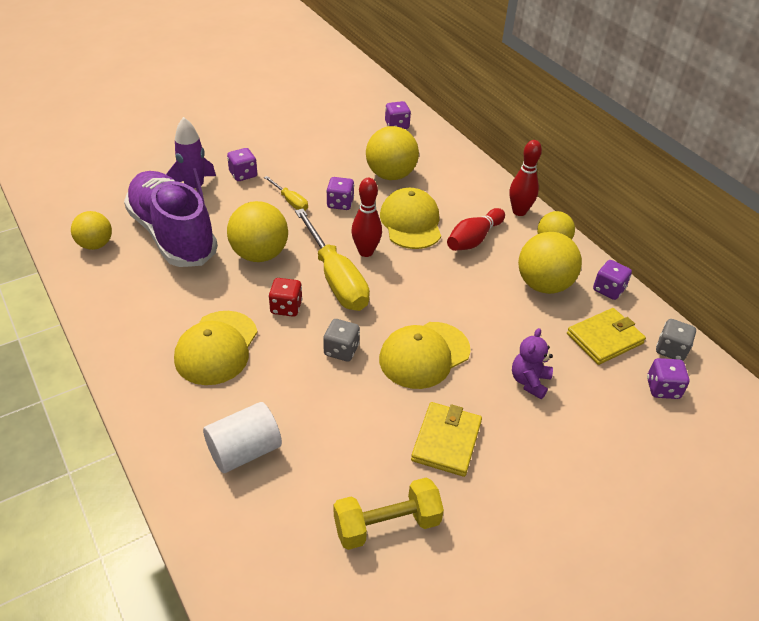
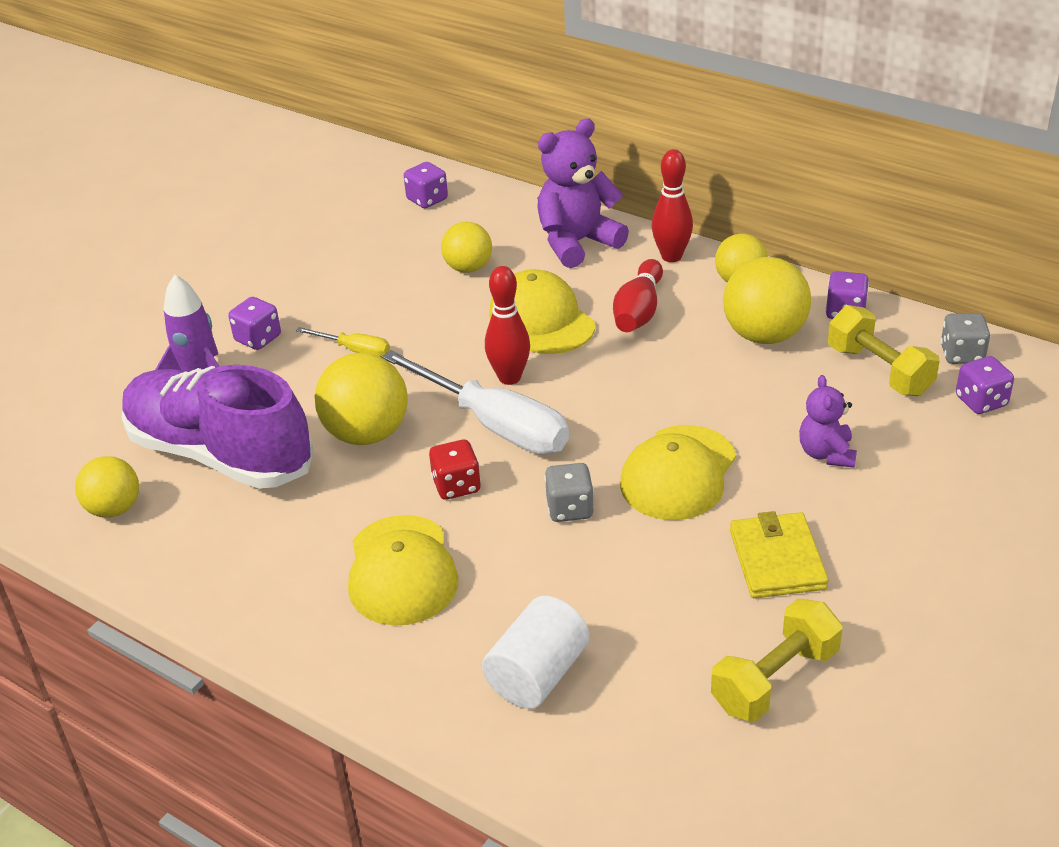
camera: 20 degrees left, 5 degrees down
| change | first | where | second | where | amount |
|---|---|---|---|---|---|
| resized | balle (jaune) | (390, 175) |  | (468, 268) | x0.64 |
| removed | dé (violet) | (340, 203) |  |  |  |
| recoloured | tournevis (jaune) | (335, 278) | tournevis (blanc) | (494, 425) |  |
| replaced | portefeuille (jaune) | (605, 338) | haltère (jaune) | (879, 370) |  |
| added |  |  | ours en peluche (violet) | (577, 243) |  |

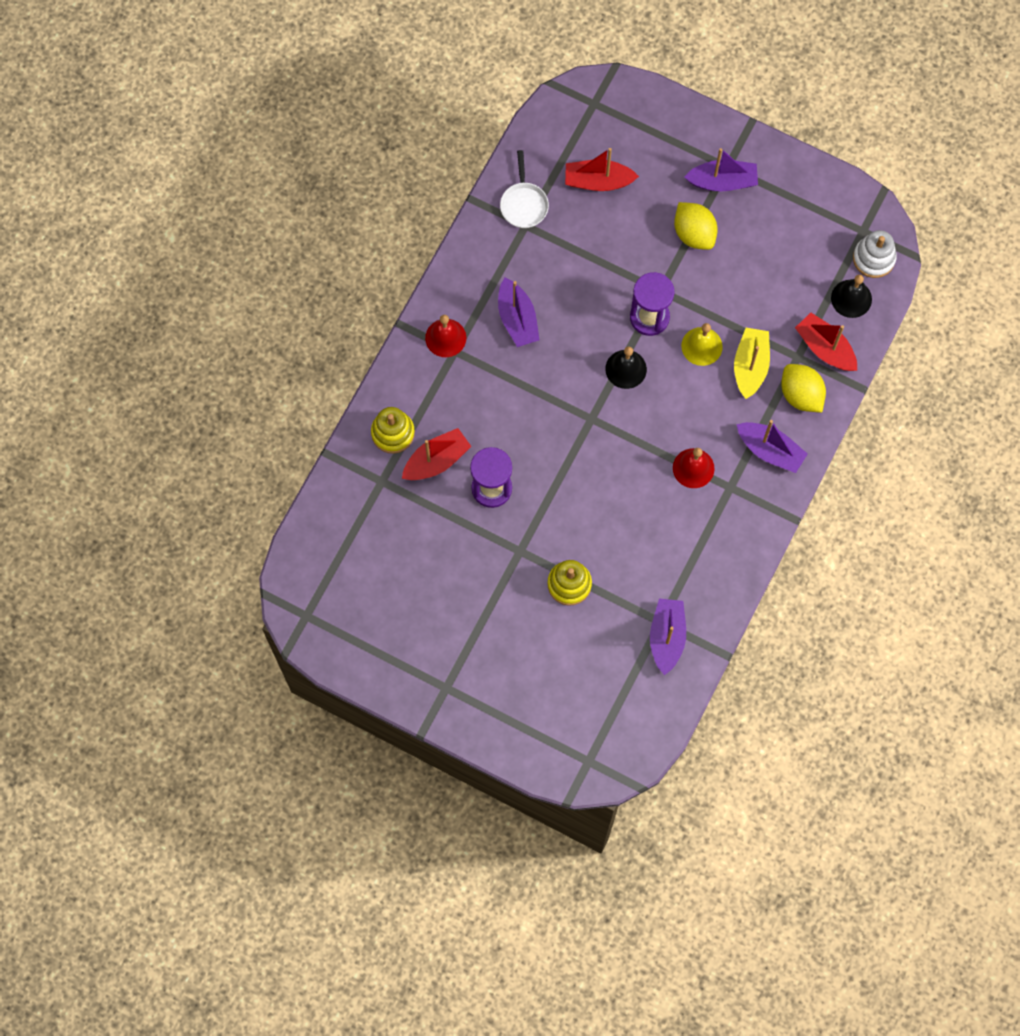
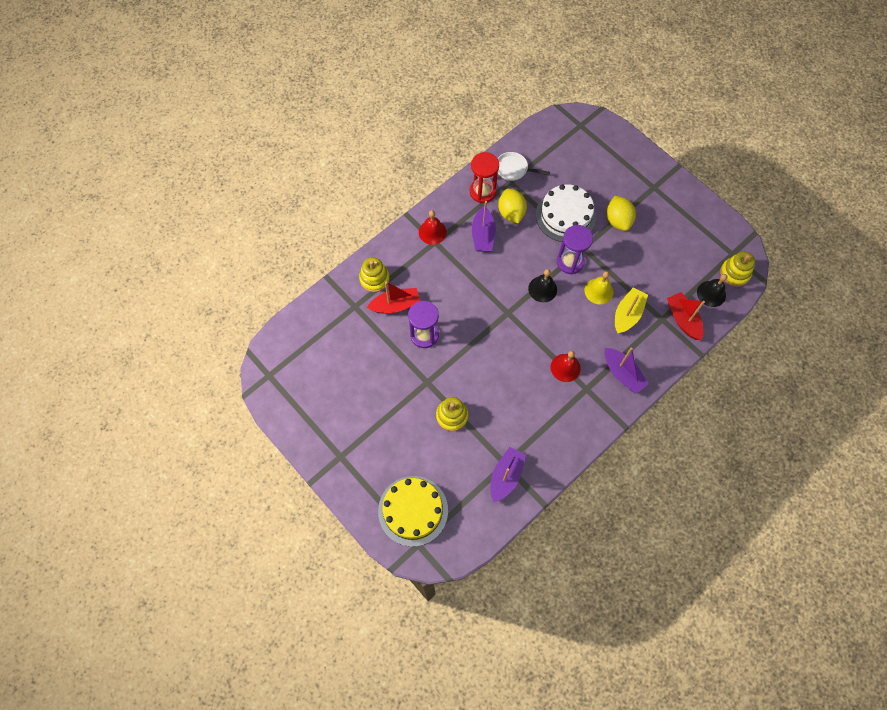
camera: 20 degrees right, 5 degrees down
| change | first | where | second | where | amount |
|---|---|---|---|---|---|
| removed | bateau (rouge) | (598, 181) |  |  |  |
| removed | bateau (violet) | (722, 181) |  |  |  |
| turned | poêle (blanc) | (523, 204) |  | (513, 169) | 90 degrees clockwise |
| recoloured | jouet à empiler (blanc) | (873, 258) | jouet à empiler (jaune) | (734, 273) |  |
| moved | citron (jaune) | (801, 395) |  | (511, 213) |  |
| added |  |  | sablier (rouge) | (482, 192) |  |
| added |  |  | gâteau (blanc) | (565, 215) |  |
| added |  |  | gâteau (jaune) | (413, 510) |  |

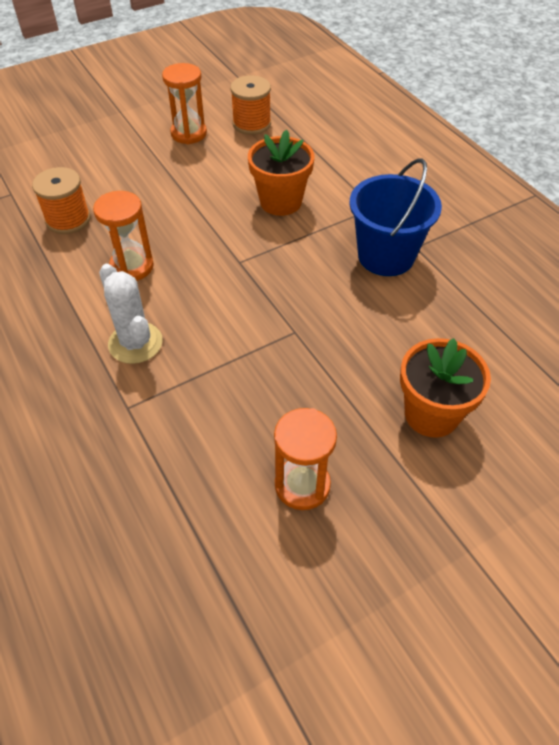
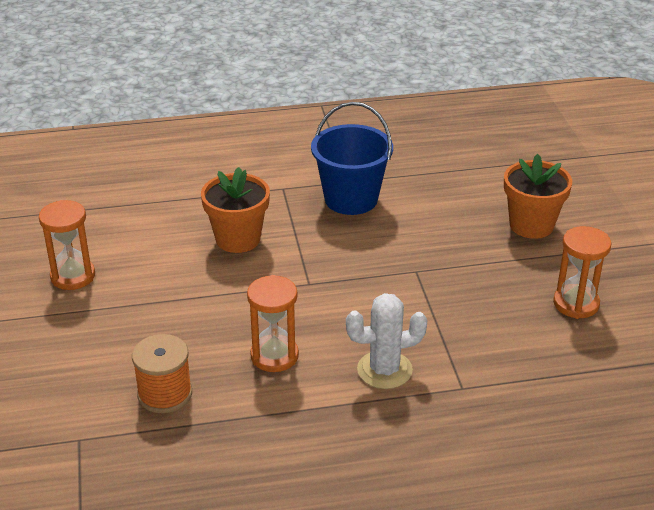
camera: 70 degrees left, 15 degrees down
| change | first | where | second | where | amount |
|---|---|---|---|---|---|
| removed | bobine (orange) | (251, 124) |  |  |  |

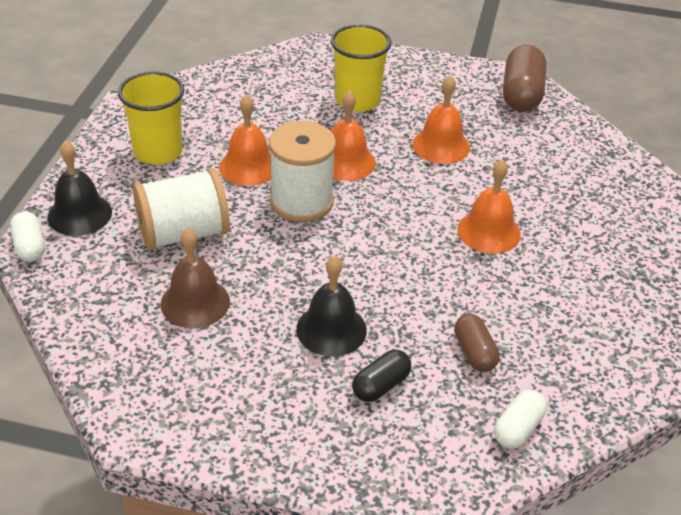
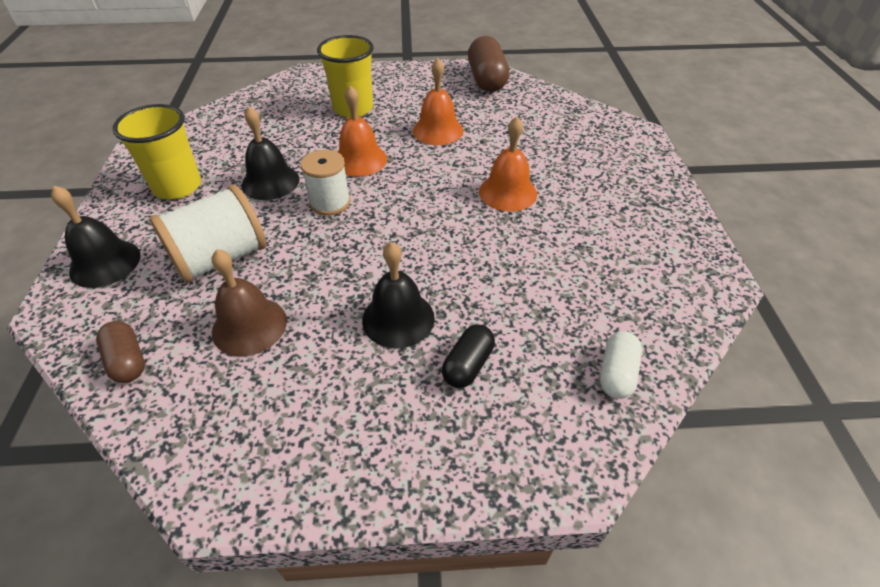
camera: 15 degrees left, 5 degrees up
| change | first | where | second | where | amount |
|---|---|---|---|---|---|
| recoloured | cloche (orange) | (249, 166) | cloche (noir) | (270, 182) |  |
| resized | bobine (blanc) | (301, 201) |  | (330, 202) | x0.67 |
| removed | gélule (blanc) | (30, 247) |  |  |  |
| moved | gélule (marron) | (474, 352) |  | (127, 361) |  |

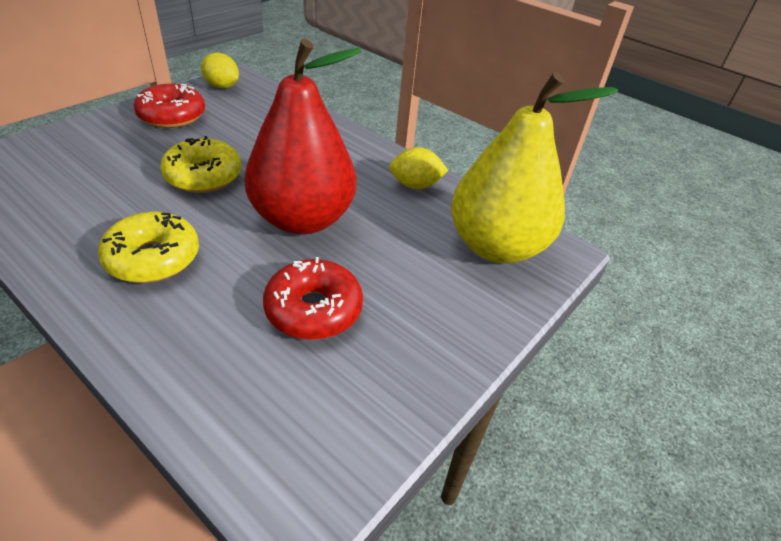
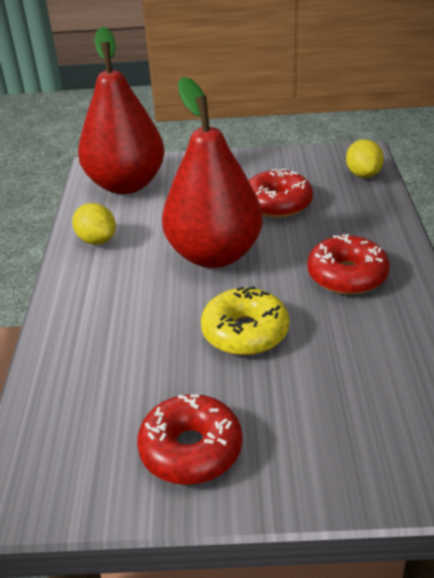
camera: 125 degrees left, 5 degrees down
| change | first | where | second | where | amount |
|---|---|---|---|---|---|
| moved | citron (jaune) | (222, 86) |  | (363, 174) |  |
| recoloured | poire (jaune) | (496, 246) | poire (rouge) | (126, 184) |  |
| recoloured | beignet (jaune) | (153, 258) | beignet (rouge) | (347, 275) |  |

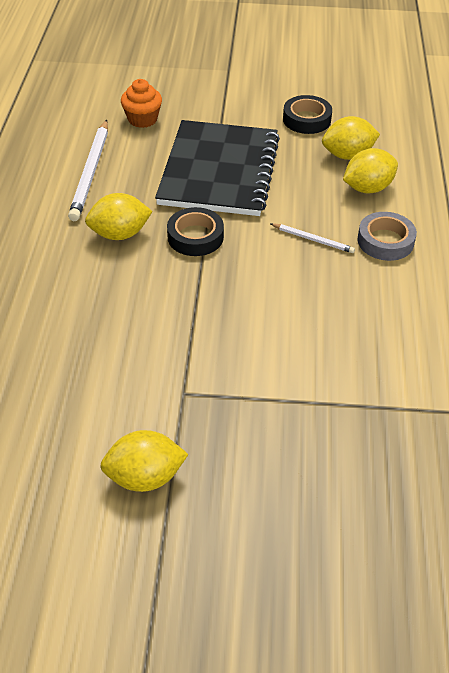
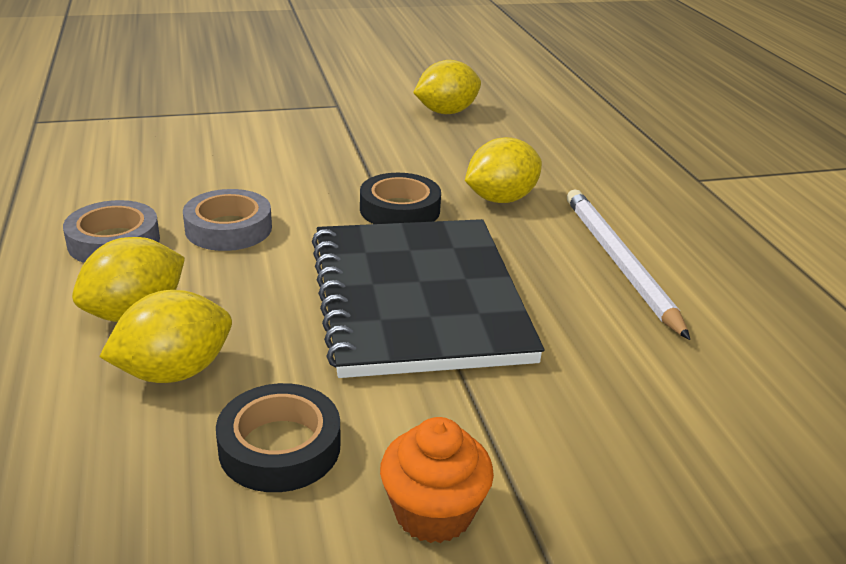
camera: 160 degrees right, 15 degrees down
| change | first | where | second | where | amount |
|---|---|---|---|---|---|
| moved | muffin (orange) | (142, 119) |  | (433, 512) |  |
| replaced | crayon (blanc) | (313, 240) | ruban adhésif (gris) | (228, 228) |  |
| moved | citron (jaune) | (145, 477) |  | (446, 112) |  |

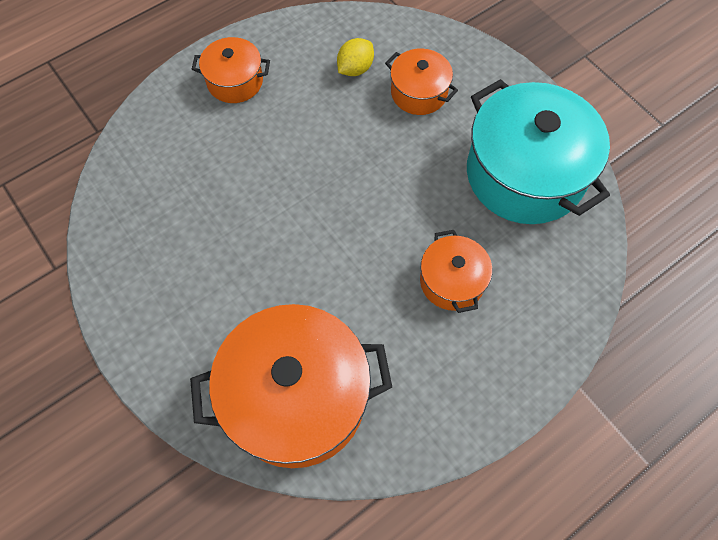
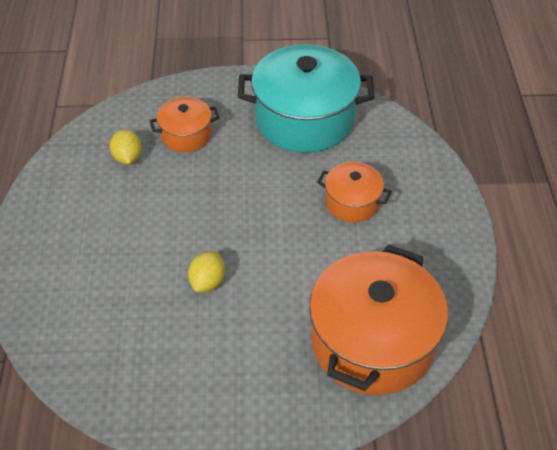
camera: 55 degrees left, 15 degrees down
| change | first | where | second | where | amount |
|---|---|---|---|---|---|
| removed | marmite (orange) | (235, 81) |  |  |  |
| added |  |  | citron (jaune) | (208, 282) |  |

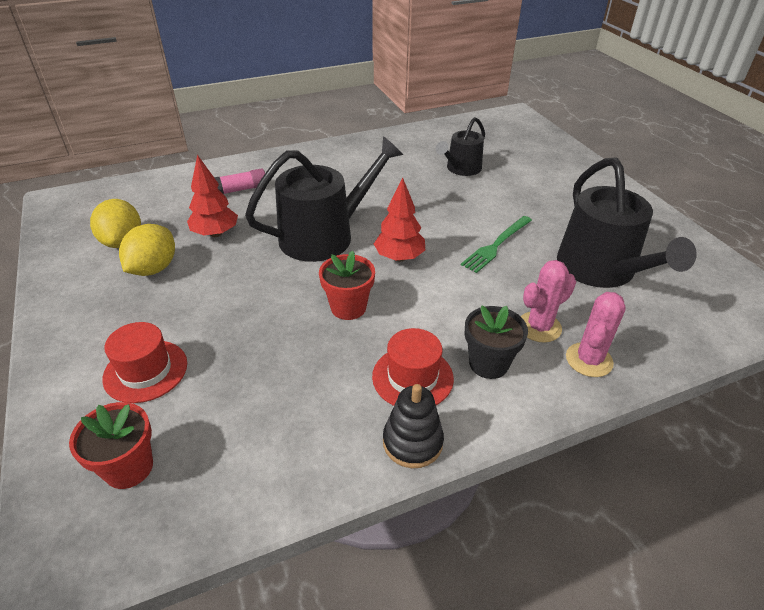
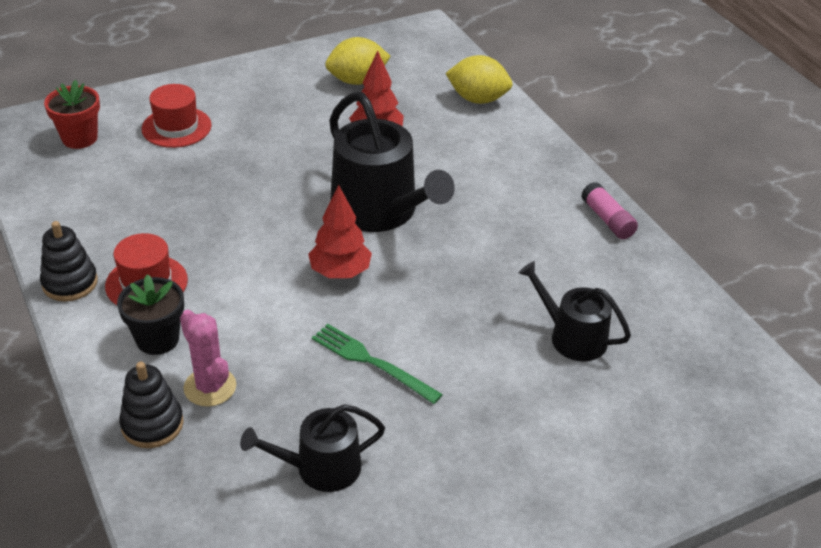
camera: 85 degrees right, 0 degrees up
| change | first | where | second | where | amount |
|---|---|---|---|---|---|
| resized | arrosoir (noir) | (601, 270) |  | (320, 468) | x0.57 |
| moved | bâton de colle (rose) | (241, 189) |  | (607, 220) |  |
| moved | citron (jaune) | (153, 268) |  | (478, 99) |  |
| removed | pot de fleurs (rouge) | (348, 307) |  |  |  |
| replaced | cactus (rose) | (589, 360) | jouet à empiler (noir) | (152, 424) |  |

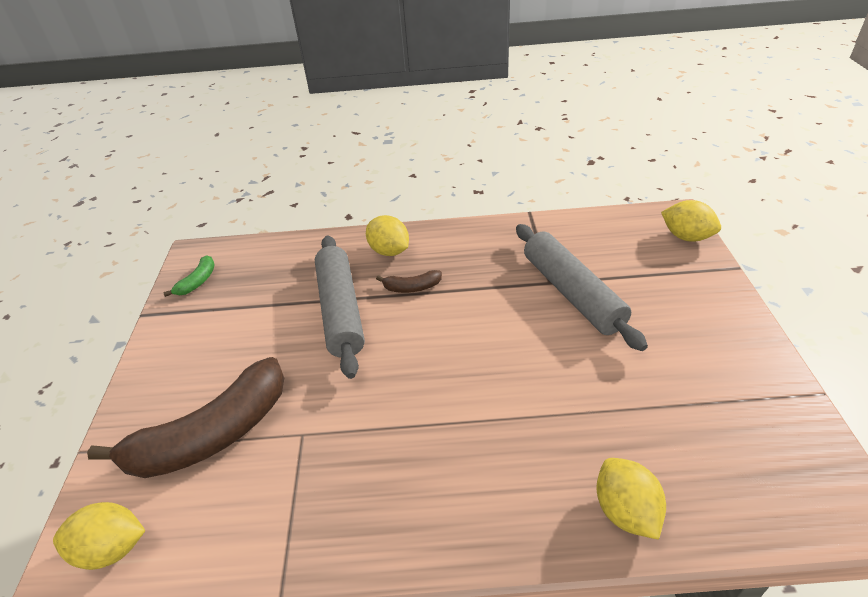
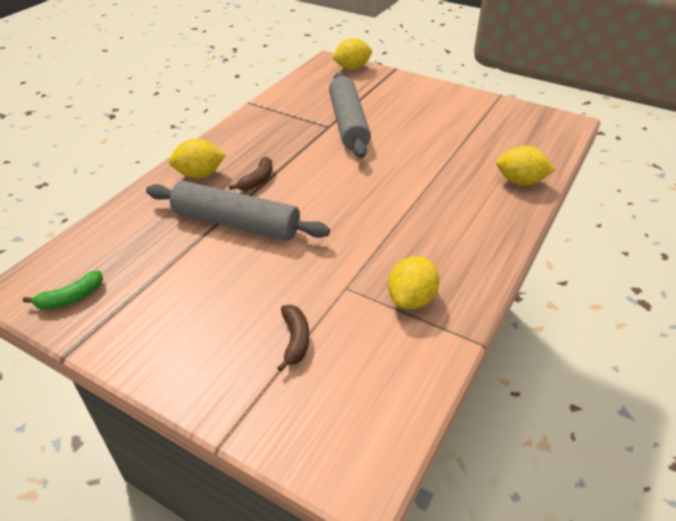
camera: 60 degrees left, 0 degrees up
| change | first | where | second | where | amount |
|---|---|---|---|---|---|
| turned | rouleau à pâtisserie (gris) | (572, 293) |  | (348, 123) | 75 degrees clockwise |
| turned | banane (vert) | (198, 281) |  | (71, 298) | 90 degrees clockwise |
| resized | banane (marron) | (212, 435) |  | (295, 340) | x0.43 |
| moved | citron (jaune) | (112, 548) |  | (411, 299) |  |

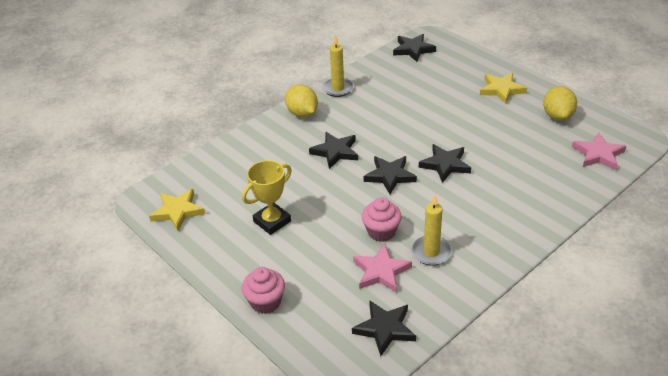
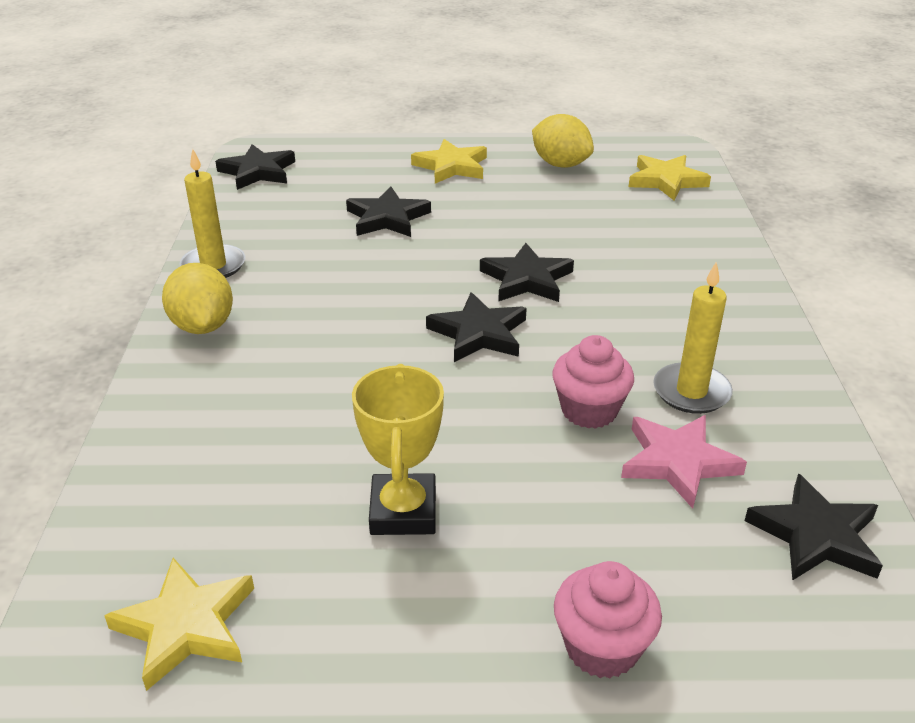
camera: 50 degrees left, 5 degrees down
| change | first | where | second | where | amount |
|---|---|---|---|---|---|
| turned | citron (jaune) | (302, 113) |  | (203, 326) | 60 degrees clockwise |
| moved | étoile (noir) | (335, 152) |  | (387, 218) |  |
| recoloured | étoile (rose) | (598, 154) | étoile (jaune) | (666, 181) |  |

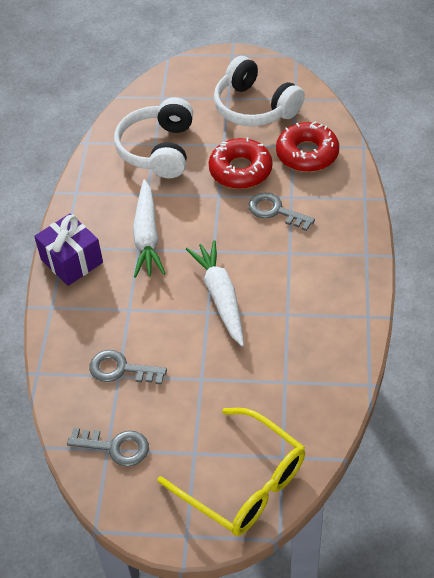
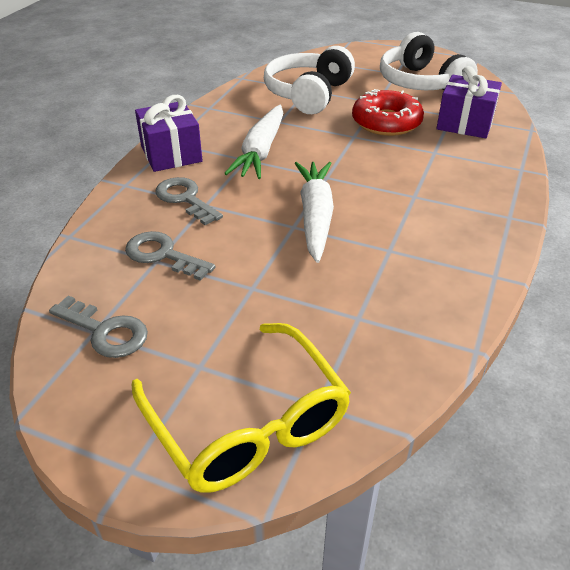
camera: 15 degrees right, 10 degrees down
| change | first | where | second | where | amount |
|---|---|---|---|---|---|
| replaced | beignet (rouge) | (307, 154) | cadeau (violet) | (465, 123) |  |
| moved | clé (gris) | (275, 211) |  | (185, 199) |  |

